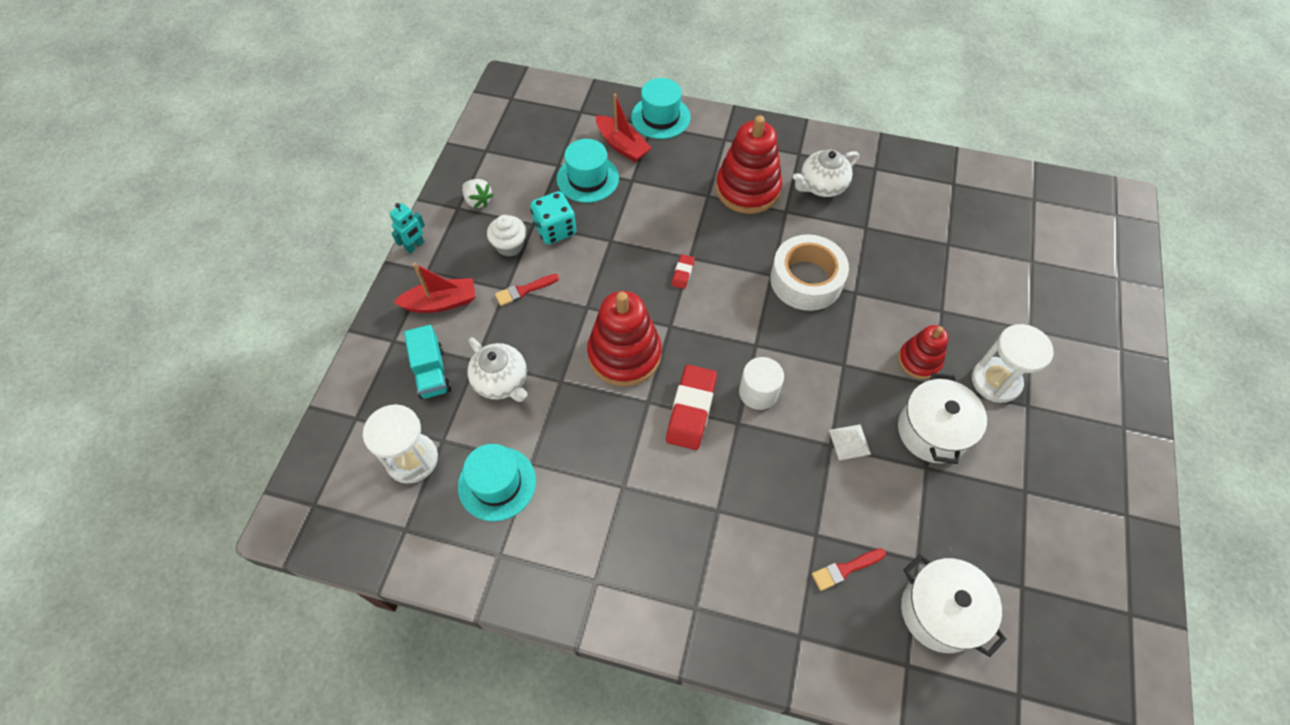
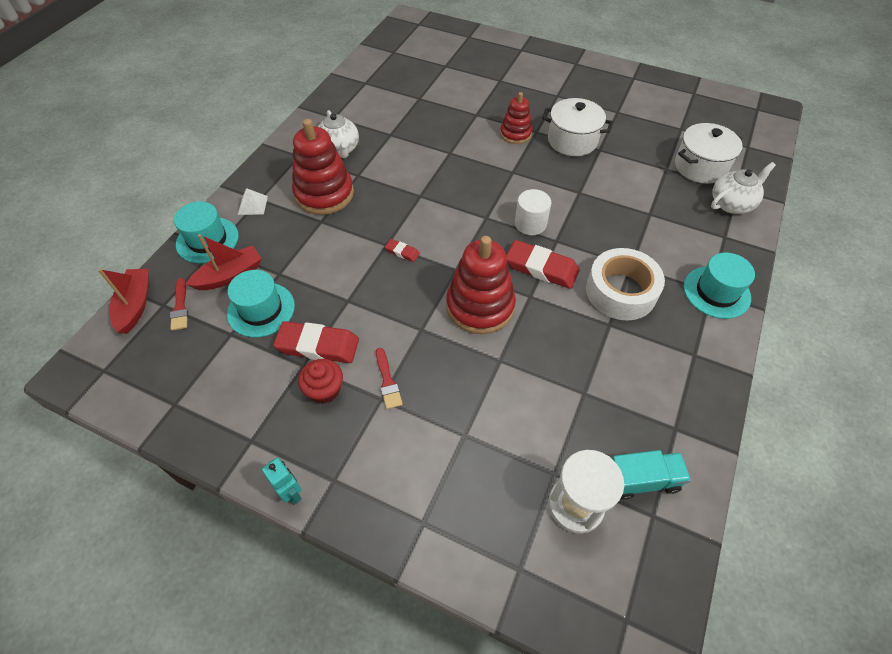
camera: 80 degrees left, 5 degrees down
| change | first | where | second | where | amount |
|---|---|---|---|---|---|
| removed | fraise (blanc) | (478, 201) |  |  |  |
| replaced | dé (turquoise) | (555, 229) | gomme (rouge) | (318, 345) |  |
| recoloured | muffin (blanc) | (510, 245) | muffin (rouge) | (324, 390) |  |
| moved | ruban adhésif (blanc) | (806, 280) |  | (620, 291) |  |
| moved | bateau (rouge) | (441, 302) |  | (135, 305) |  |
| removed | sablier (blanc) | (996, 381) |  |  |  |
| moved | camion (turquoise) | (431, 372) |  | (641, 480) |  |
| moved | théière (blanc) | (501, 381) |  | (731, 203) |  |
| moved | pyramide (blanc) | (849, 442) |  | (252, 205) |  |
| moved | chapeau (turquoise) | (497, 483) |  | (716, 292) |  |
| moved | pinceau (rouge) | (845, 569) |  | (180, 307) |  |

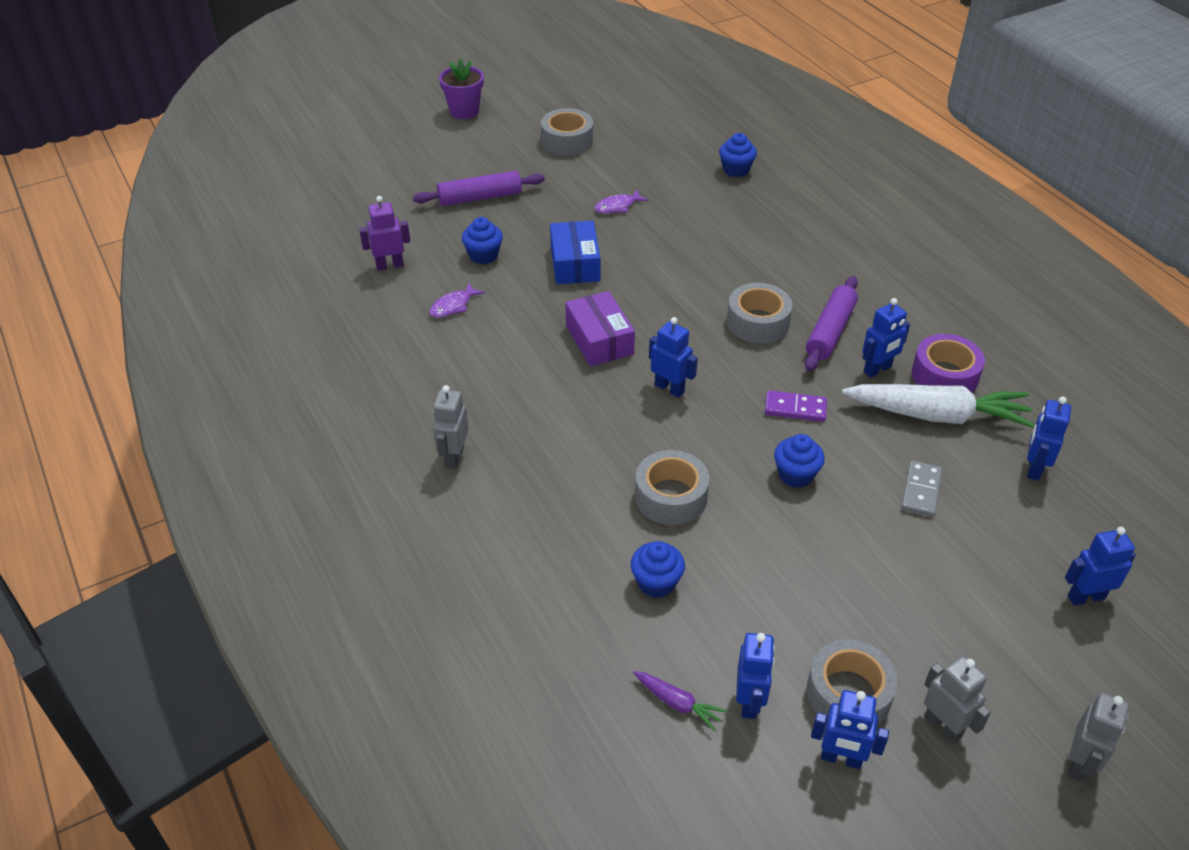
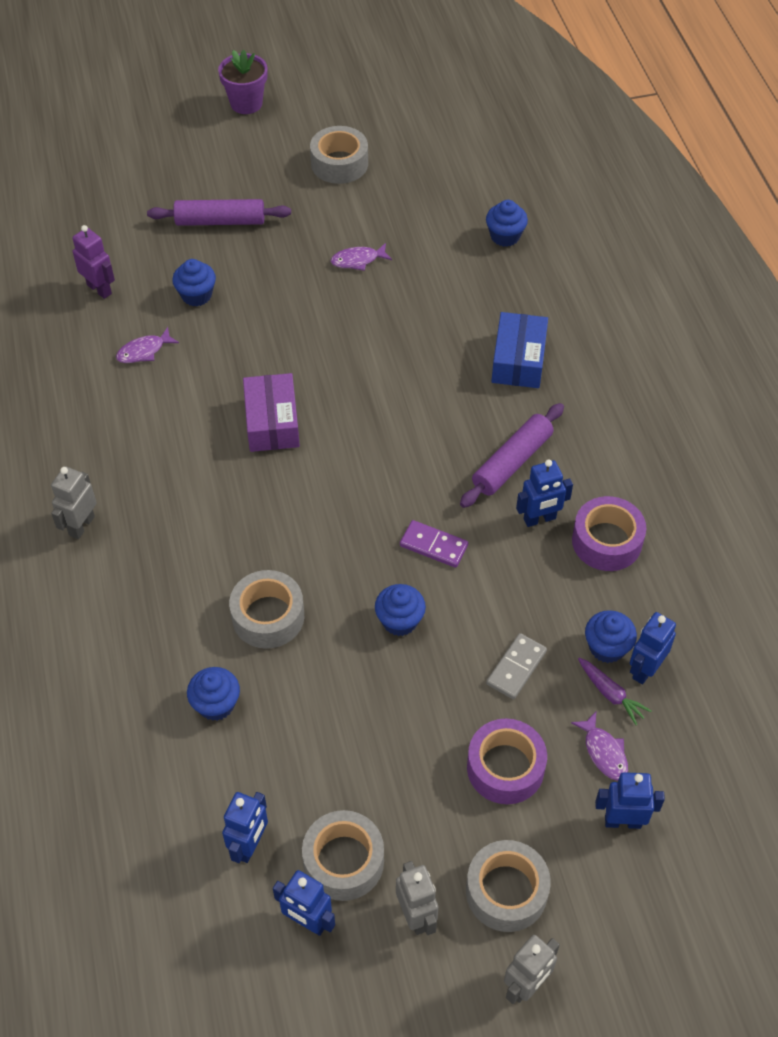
camera: 15 degrees right, 10 degrees up
| change | first | where | second | where | amount |
|---|---|---|---|---|---|
| turned | robot (violet) | (390, 265) |  | (99, 289) | 45 degrees clockwise |
| moved | boîte (bleu) | (575, 263) |  | (518, 360) |  |
| moved | ruban adhésif (gris) | (758, 322) |  | (506, 891) |  |
| removed | robot (bleu) | (669, 388) |  |  |  |
| removed | carotte (blanc) | (937, 415) |  |  |  |
| moved | carotte (violet) | (677, 703) |  | (610, 694) |  |
| added |  |  | muffin (bleu) | (607, 647) |  |
| added |  |  | poisson (violet) | (604, 752) |  |
| added |  |  | ruban adhésif (violet) | (505, 767) |  |

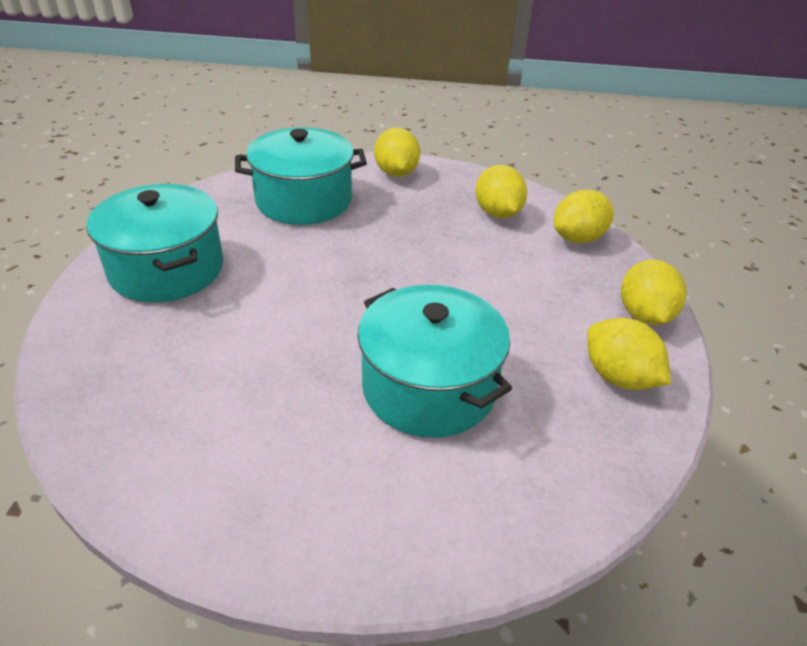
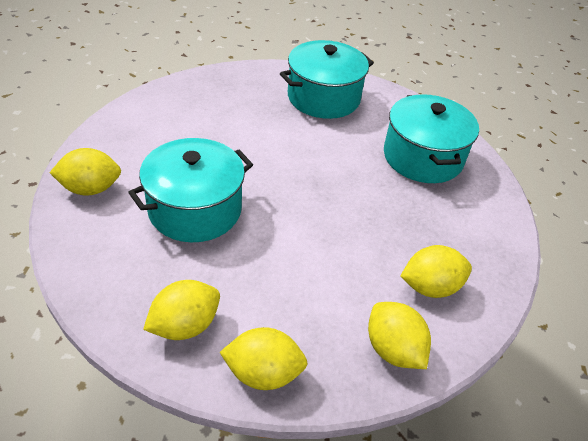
camera: 90 degrees right, 5 degrees up
| change | first | where | second | where | amount |
|---|---|---|---|---|---|
| moved | citron (jaune) | (396, 173) |  | (90, 189) |  |

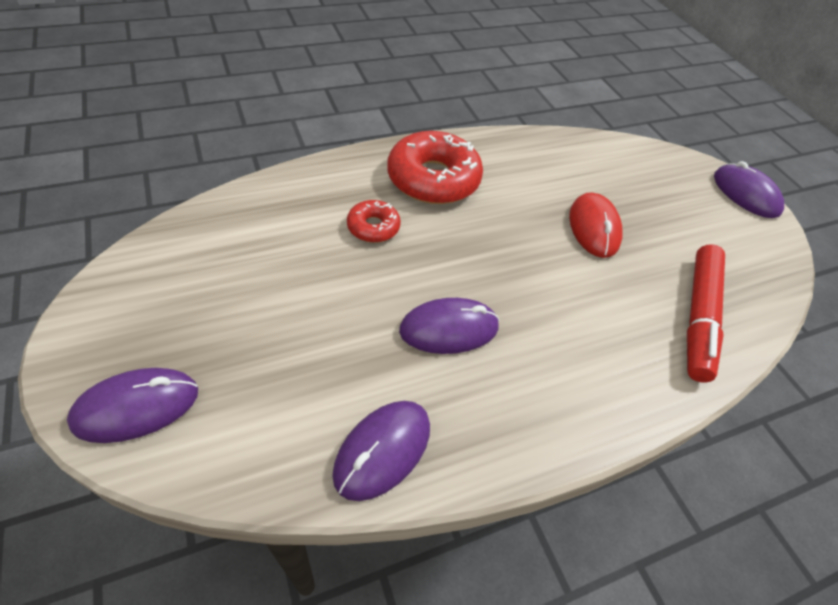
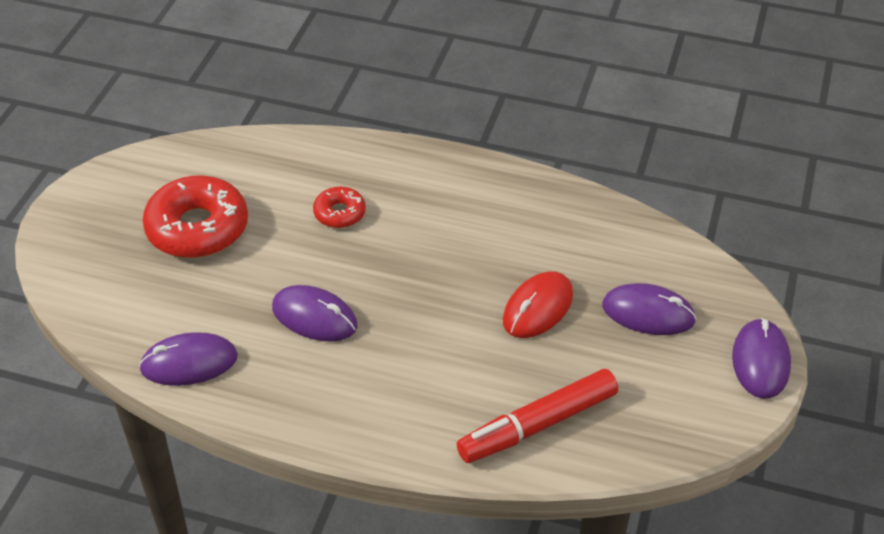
camera: 45 degrees right, 5 degrees down
| change | first | where | second | where | amount |
|---|---|---|---|---|---|
| moved | beignet (rouge) | (433, 179) |  | (197, 228) |  |
| moved | souris (violet) | (136, 407) |  | (648, 313) |  |

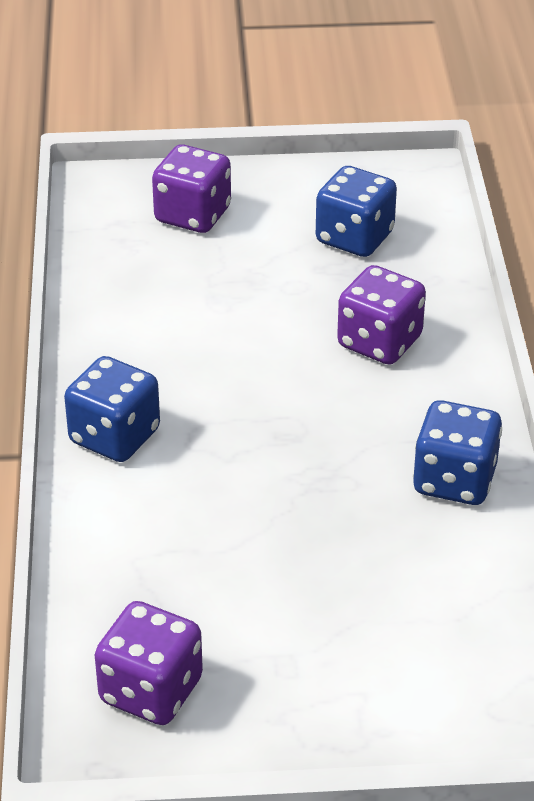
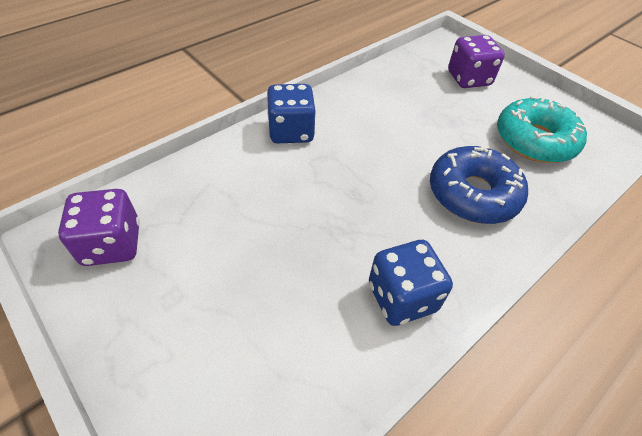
camera: 50 degrees right, 10 degrees up
| change | first | where | second | where | amount |
|---|---|---|---|---|---|
| replaced | dé (bleu) | (354, 238) | beignet (turquoise) | (534, 140) |  |
| replaced | dé (violet) | (379, 342) | beignet (bleu) | (473, 194) |  |

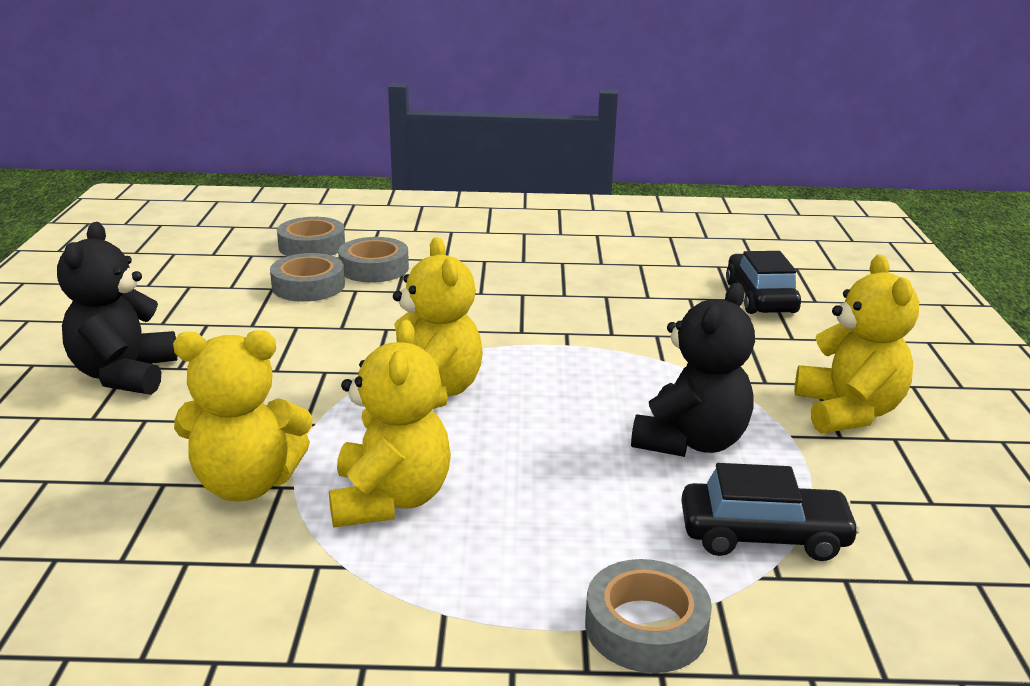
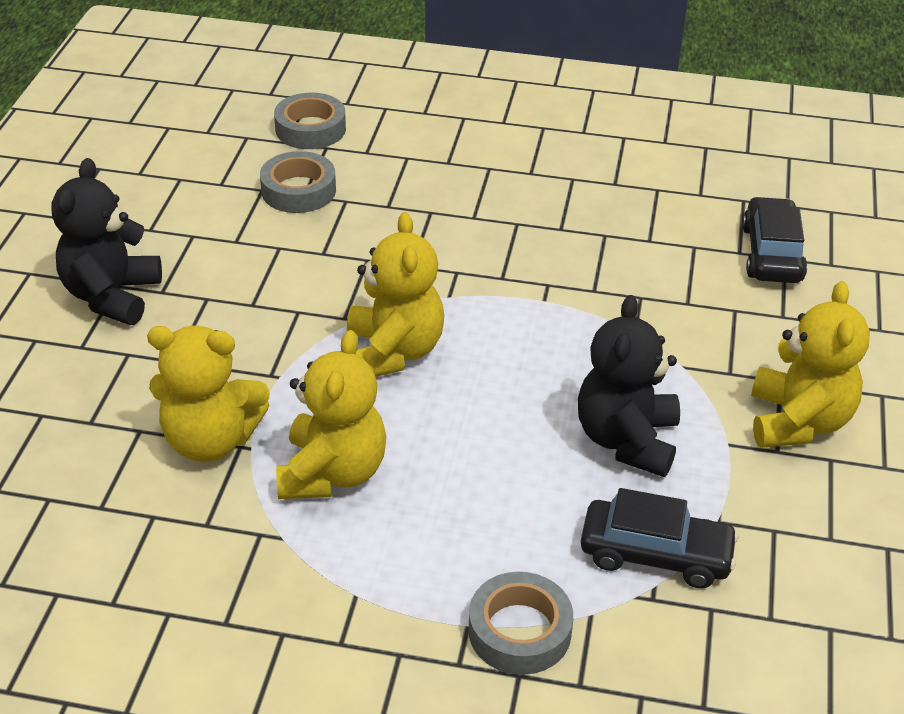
camera: 10 degrees right, 15 degrees up
| change | first | where | second | where | amount |
|---|---|---|---|---|---|
| removed | ruban adhésif (gris) | (374, 268) |  |  |  |
| turned | ours en peluche (noir) | (691, 442) |  | (627, 440) | 150 degrees clockwise |

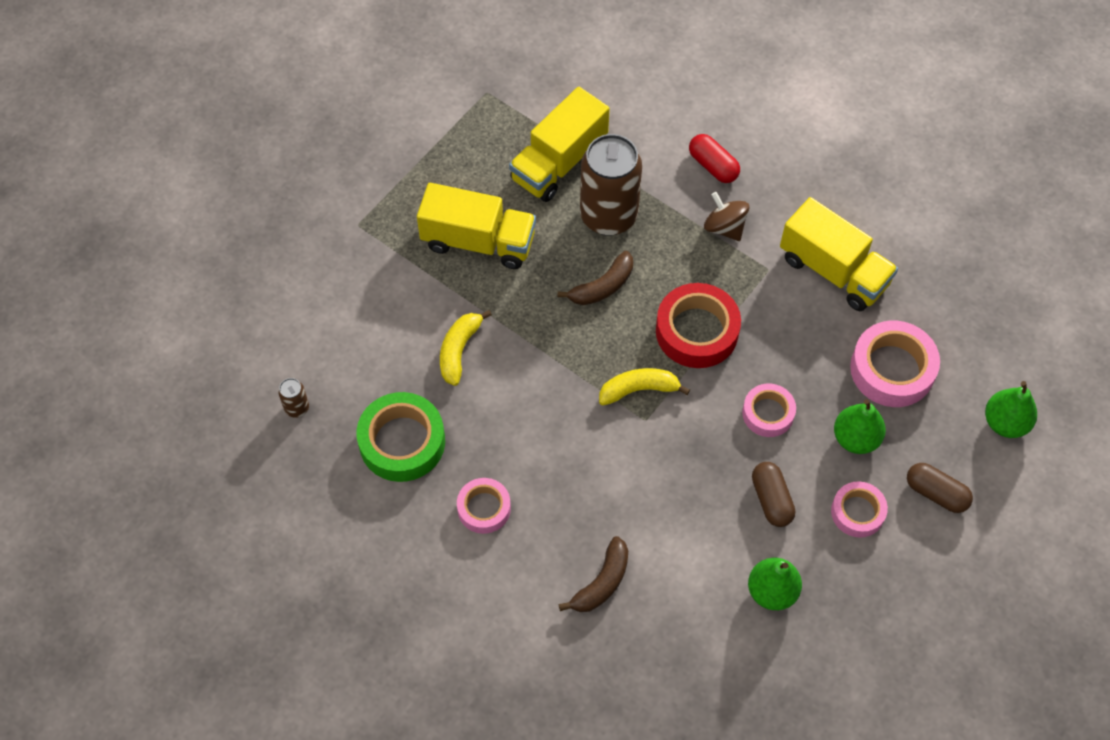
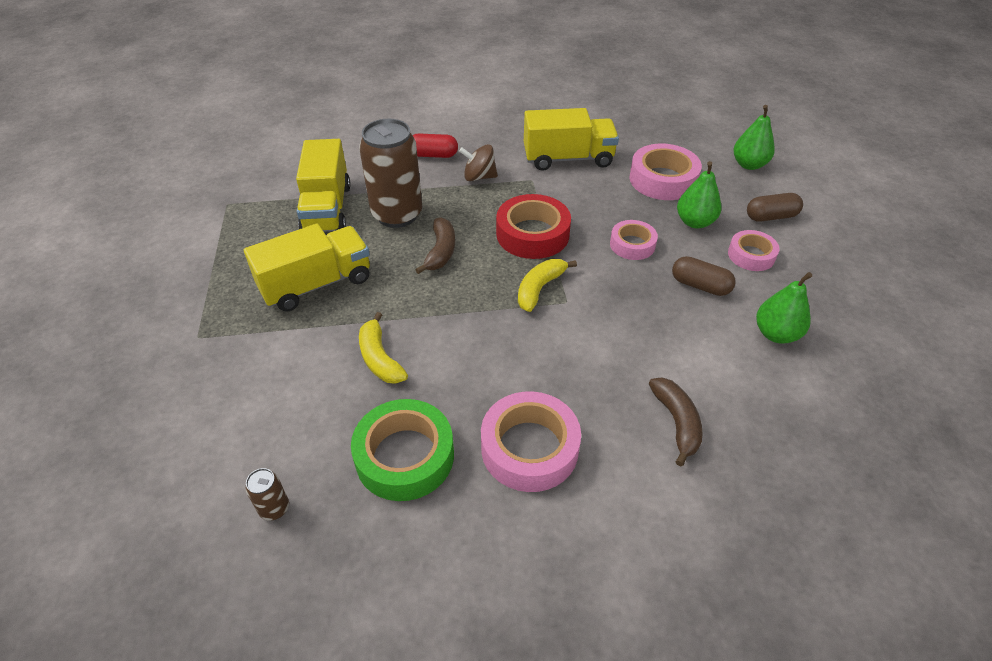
camera: 45 degrees left, 15 degrees down
| change | first | where | second | where | amount |
|---|---|---|---|---|---|
| resized | ruban adhésif (rose) | (484, 508) |  | (529, 448) | x1.65 |

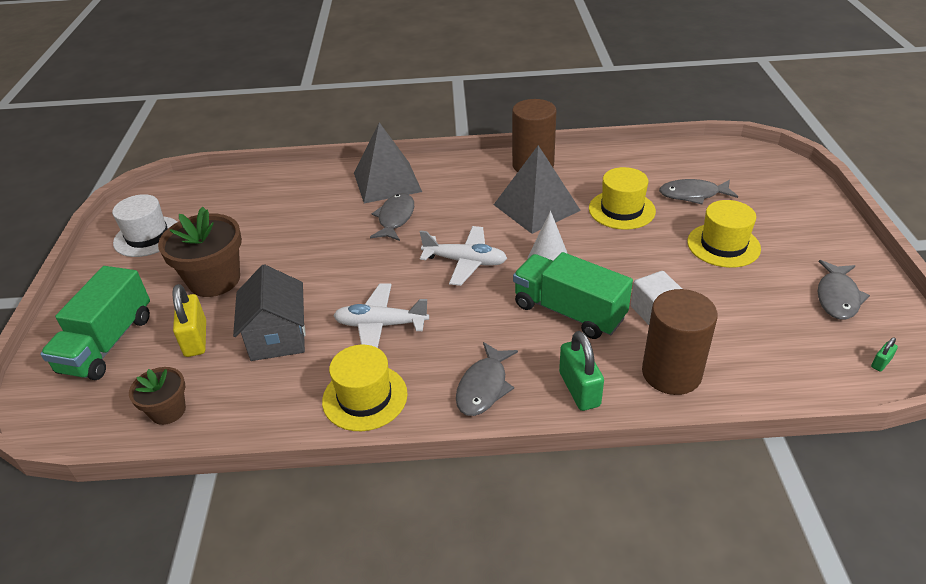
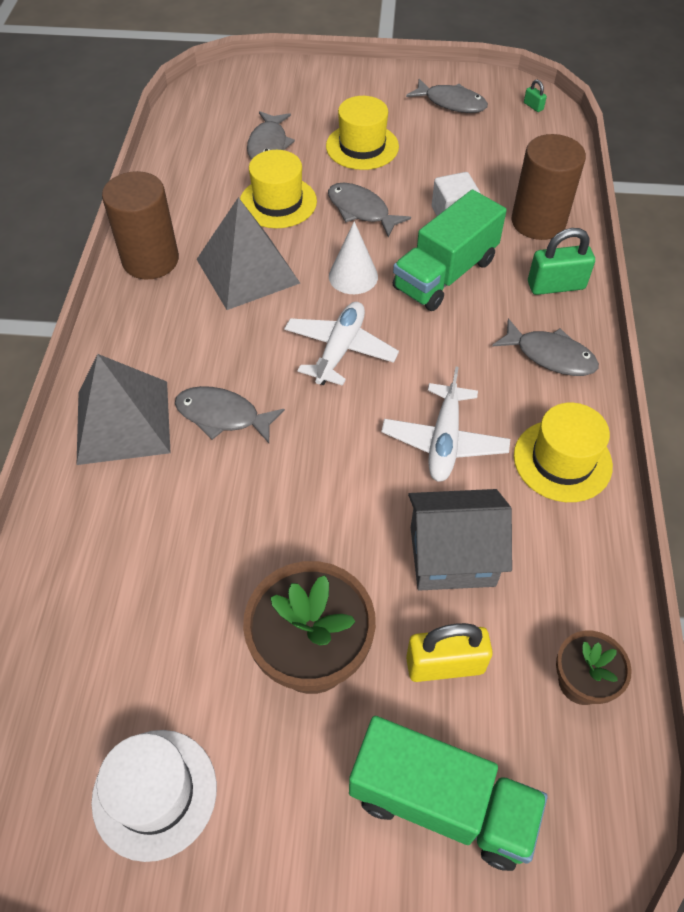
camera: 85 degrees left, 15 degrees up
| change | first | where | second | where | amount |
|---|---|---|---|---|---|
| added |  |  | poisson (gris) | (361, 210) |  |

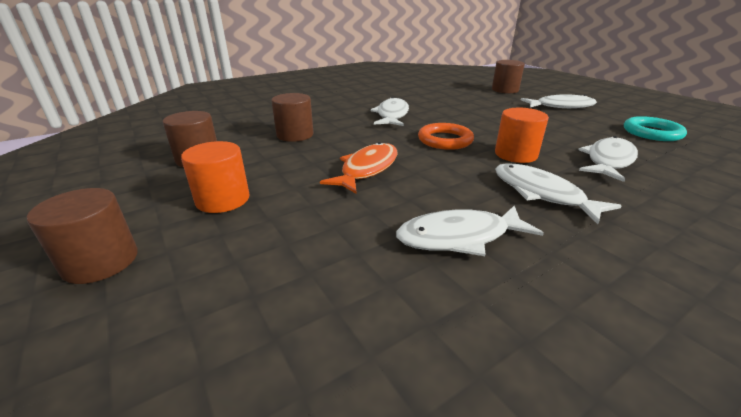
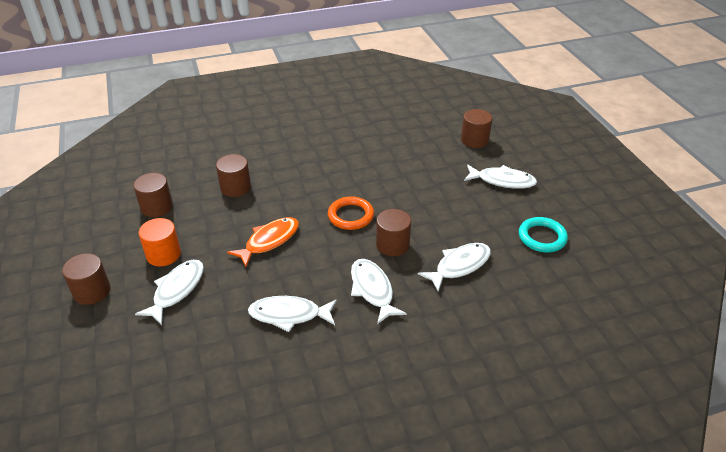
camera: 15 degrees right, 10 degrees up
| change | first | where | second | where | amount |
|---|---|---|---|---|---|
| moved | poisson (blanc) | (392, 115) |  | (176, 290) |  |
| recoloured | cylindre (orange) | (515, 154) | cylindre (marron) | (392, 245) |  |

